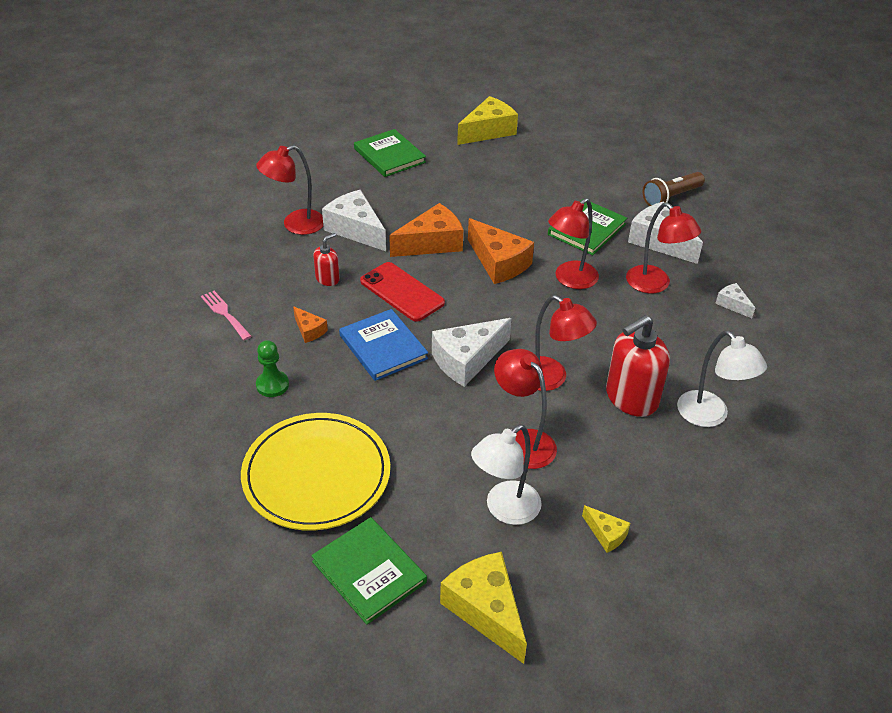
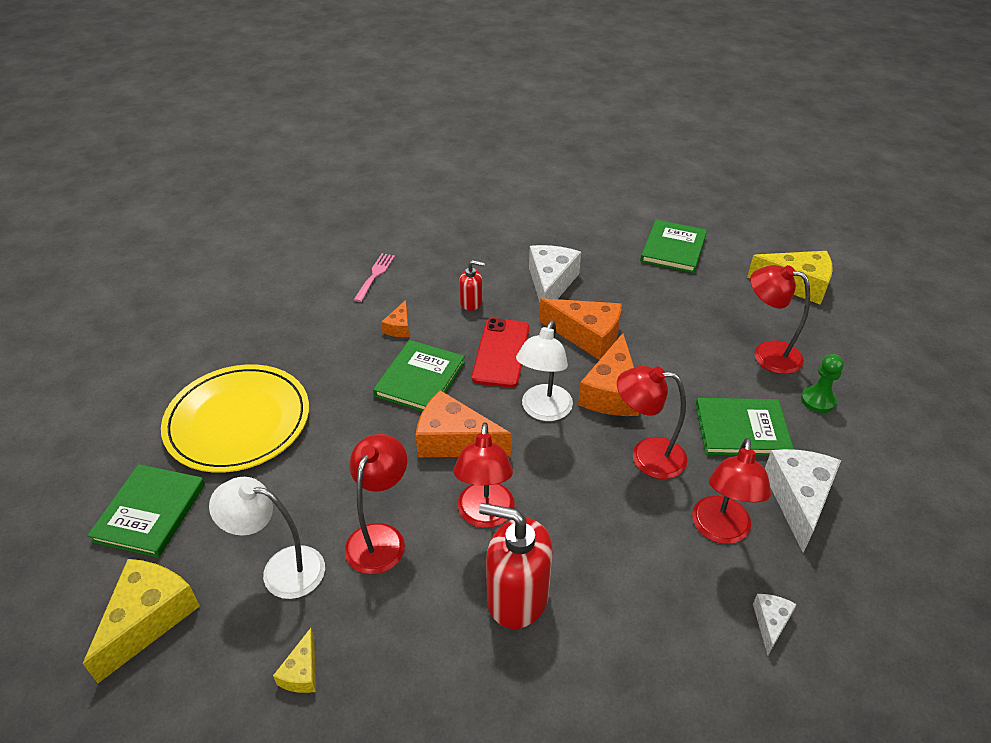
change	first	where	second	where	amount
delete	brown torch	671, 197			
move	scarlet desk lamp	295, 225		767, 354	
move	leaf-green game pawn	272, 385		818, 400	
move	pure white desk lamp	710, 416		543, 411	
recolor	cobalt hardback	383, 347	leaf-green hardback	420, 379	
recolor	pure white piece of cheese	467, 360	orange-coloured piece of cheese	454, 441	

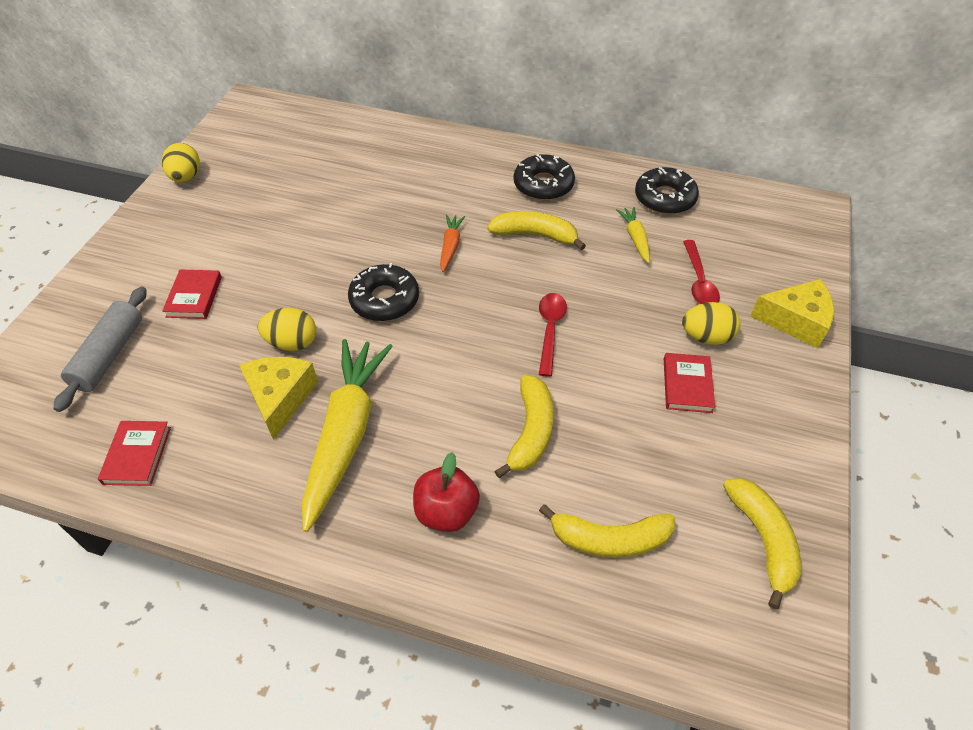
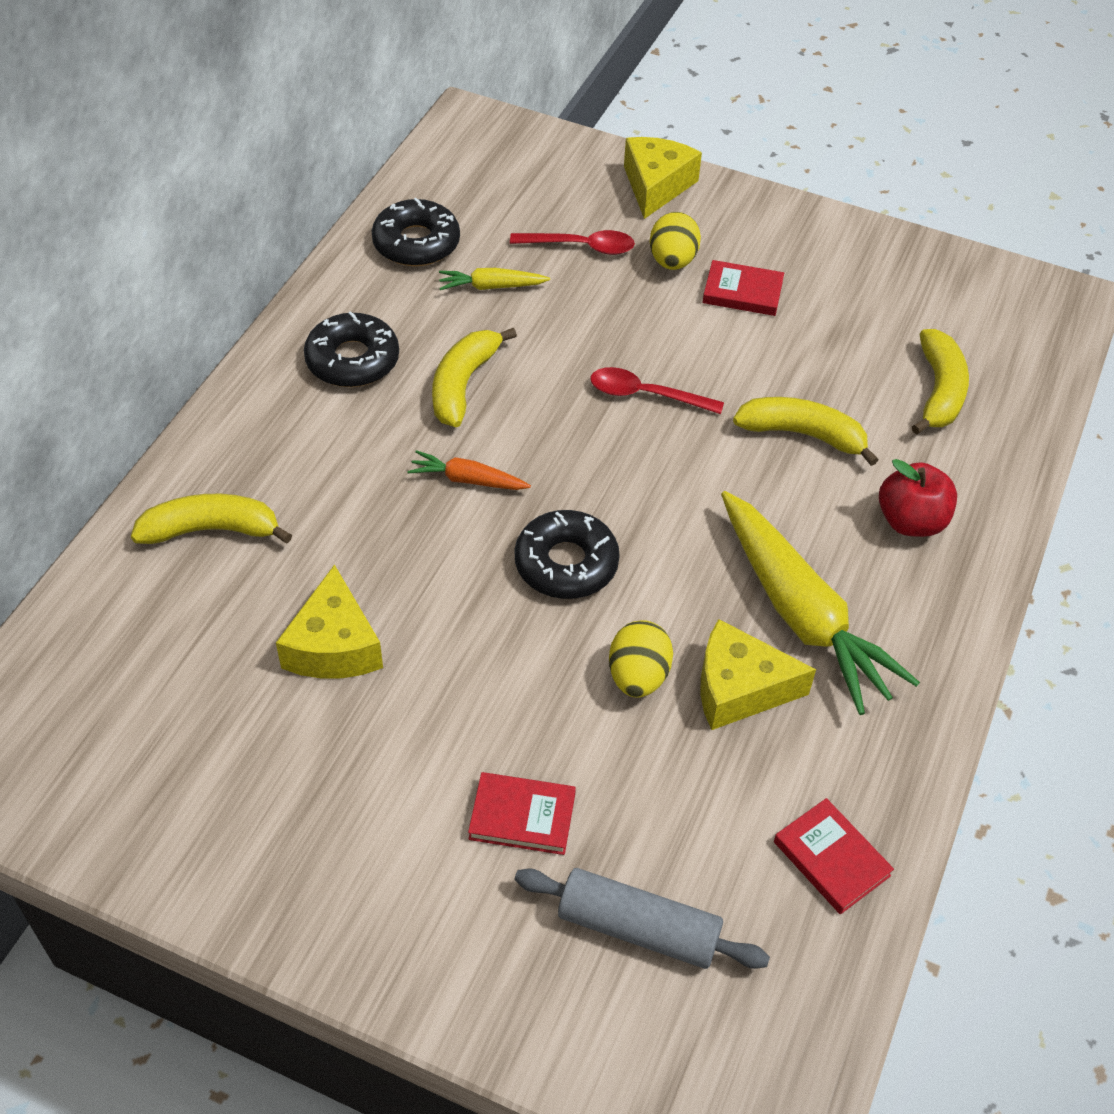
change	first	where	second	where	amount
delete	golden egg	186, 177			
insert			golden piece of cheese	334, 646	
move	golden banana fruit	762, 540		211, 530	
rotate	scarlet hardback	137, 455		831, 859	45 degrees clockwise
rotate	golden root vegetable	346, 434		801, 614	135 degrees counterclockwise

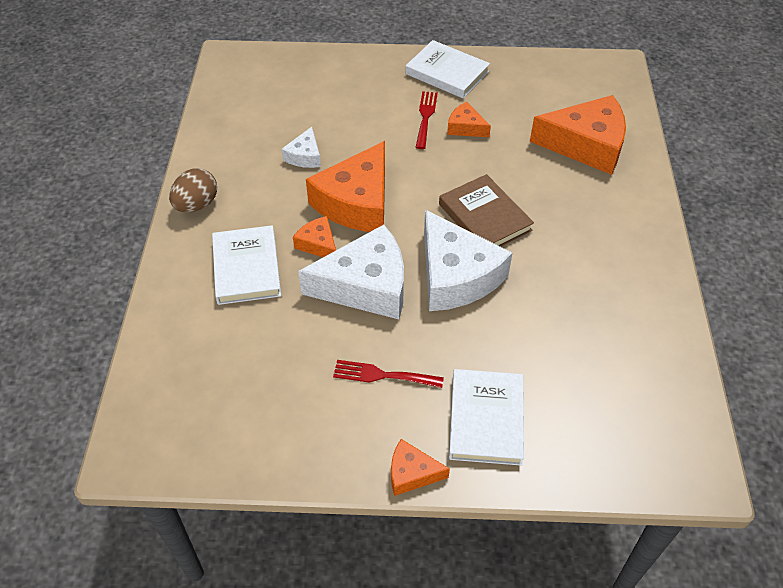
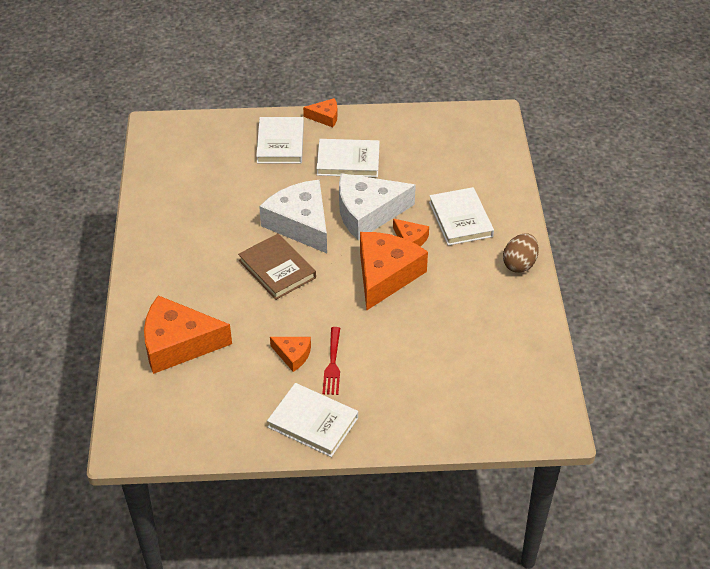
change	first	where	second	where	amount
delete	pure white piece of cheese	305, 156			
replace	scarlet table fork	382, 375	pure white hardback	348, 161	

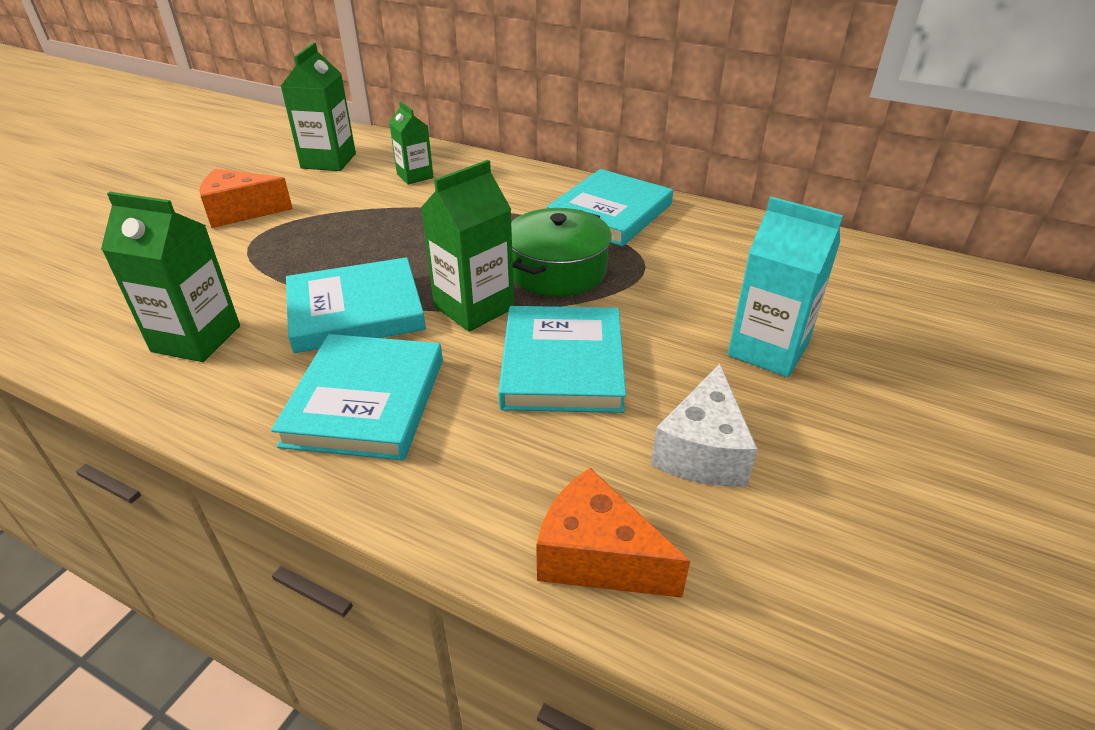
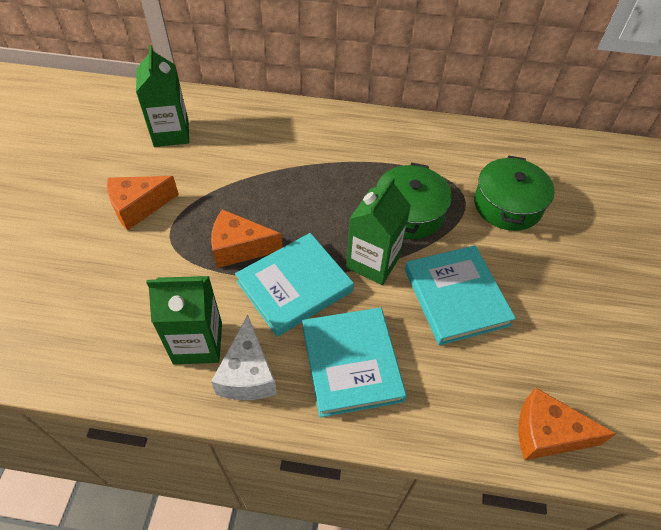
change	first	where	second	where	amount
delete	leaf-green juice carton	415, 176			
delete	teal hardback	610, 213			
delete	teal juice carton	768, 350			
insert			orange-coloured piece of cheese	239, 248	
insert			leaf-green stockpot	507, 205	
move	pure white piece of cheese	702, 451		247, 374	

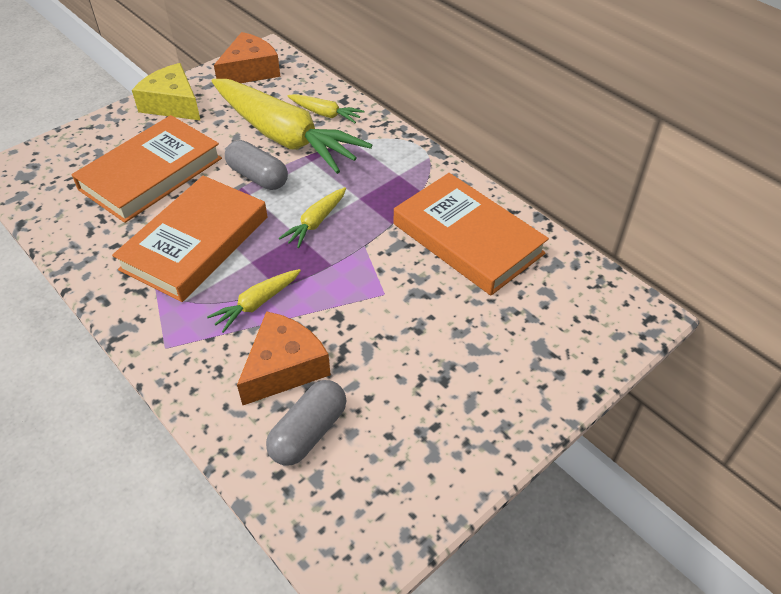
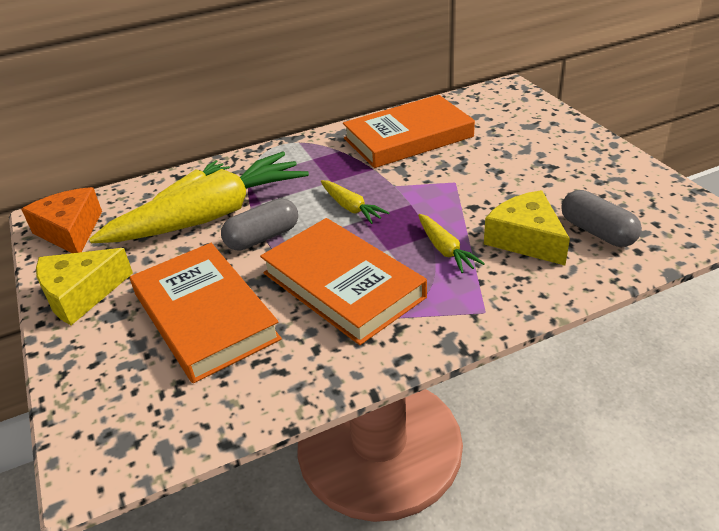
change	first	where	second	where	amount
recolor	orange-coloured piece of cheese	284, 367	golden piece of cheese	526, 239	

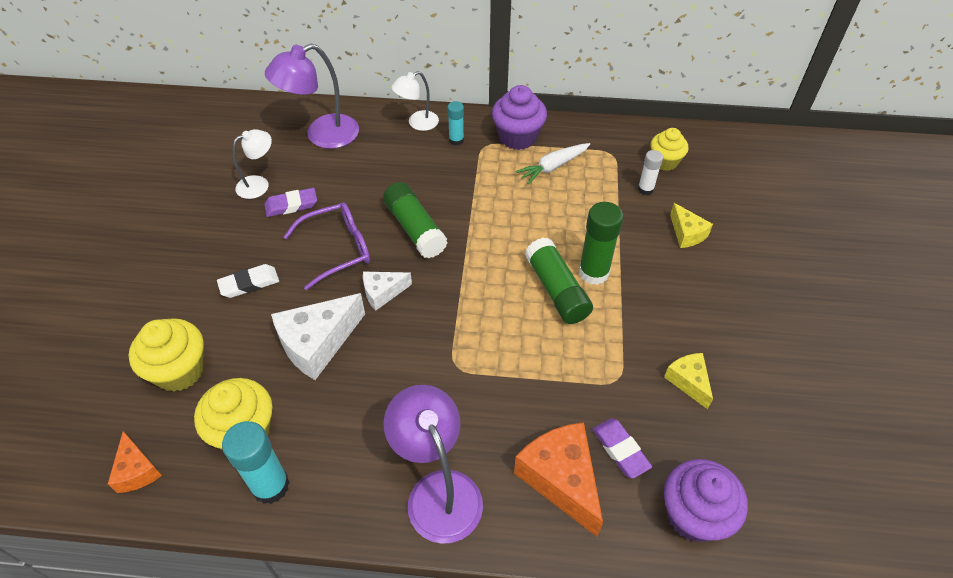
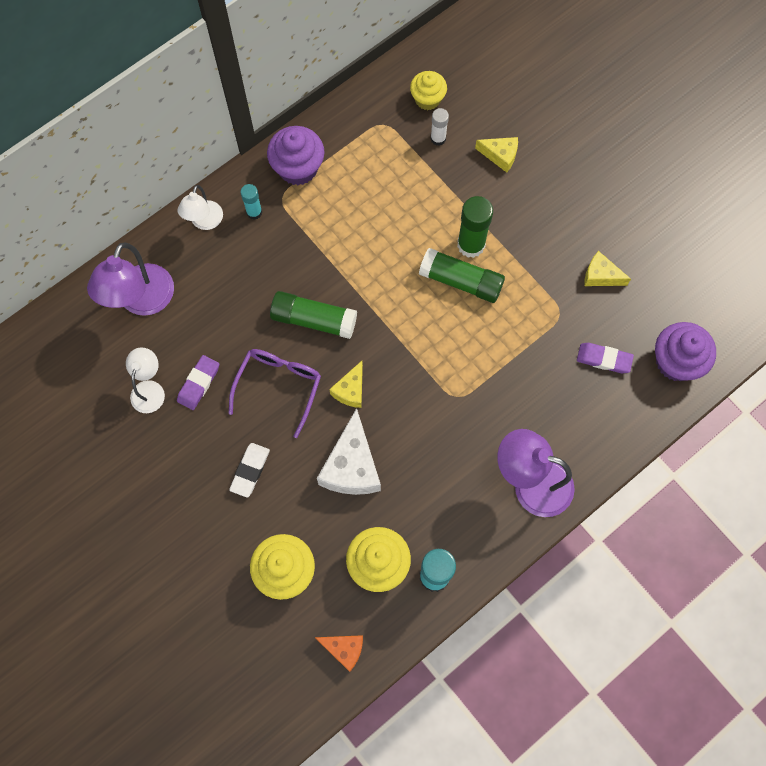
change	first	where	second	where	amount
delete	orange-coloured piece of cheese	561, 479			
delete	pure white root vegetable	553, 167			
recolor	pure white piece of cheese	382, 293	golden piece of cheese	350, 390	

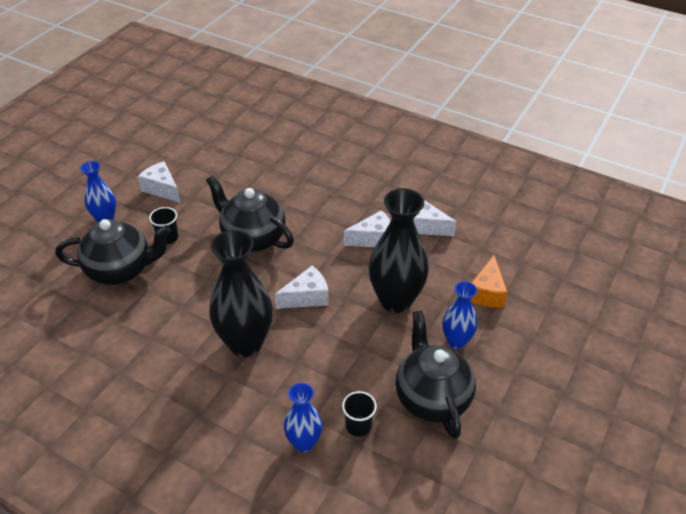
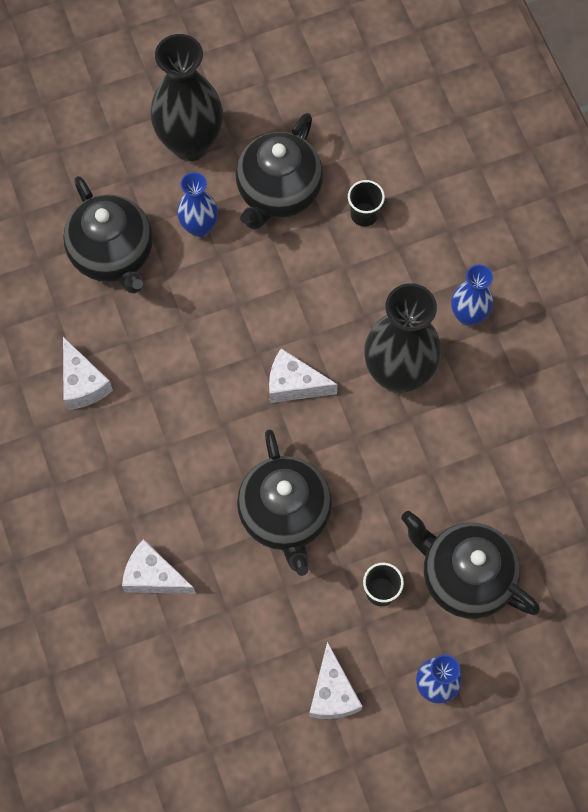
change	first	where	second	where	amount
move	cobalt flower vase	304, 443		468, 315	
move	pure white piece of cheese	373, 239		153, 576	
move	ebony flower vase	395, 300		190, 144	
replace	orange-coloured piece of cheese	487, 293	ebony teapot	113, 254	

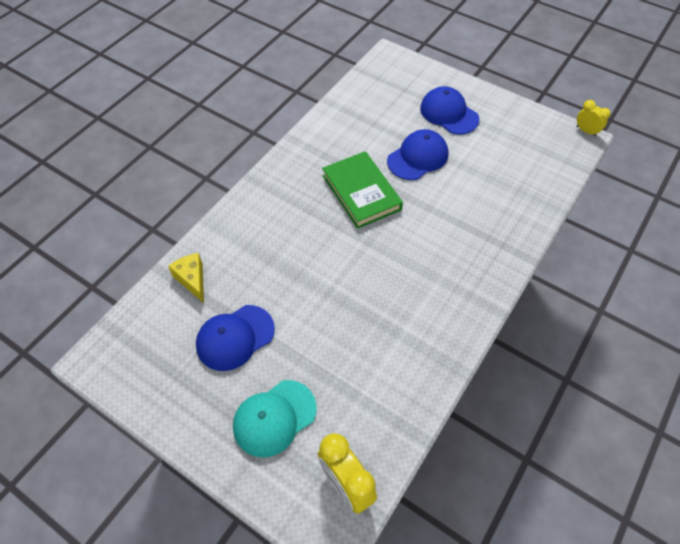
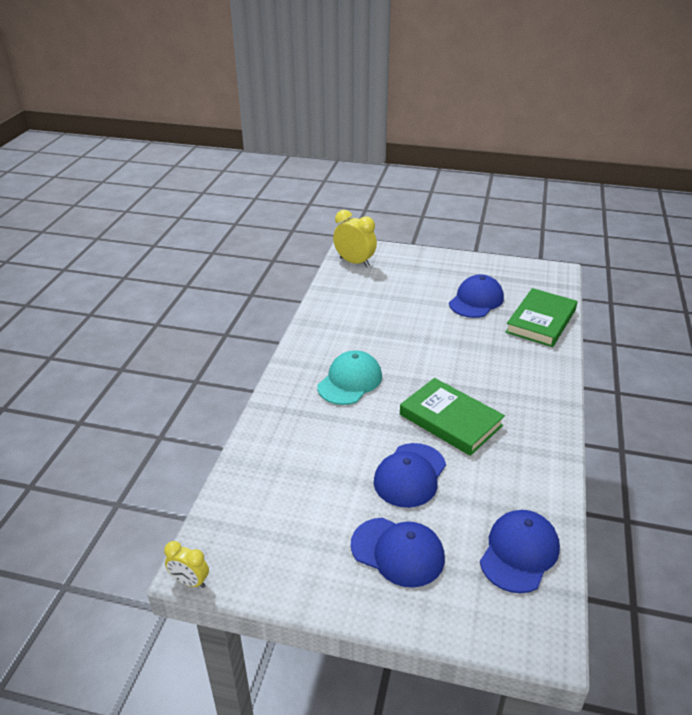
change	first	where	second	where	amount
insert			cobalt cap	519, 553	
move	teal cap	274, 418		350, 381	
replace	golden piece of cheese	192, 280	leaf-green hardback	541, 321	

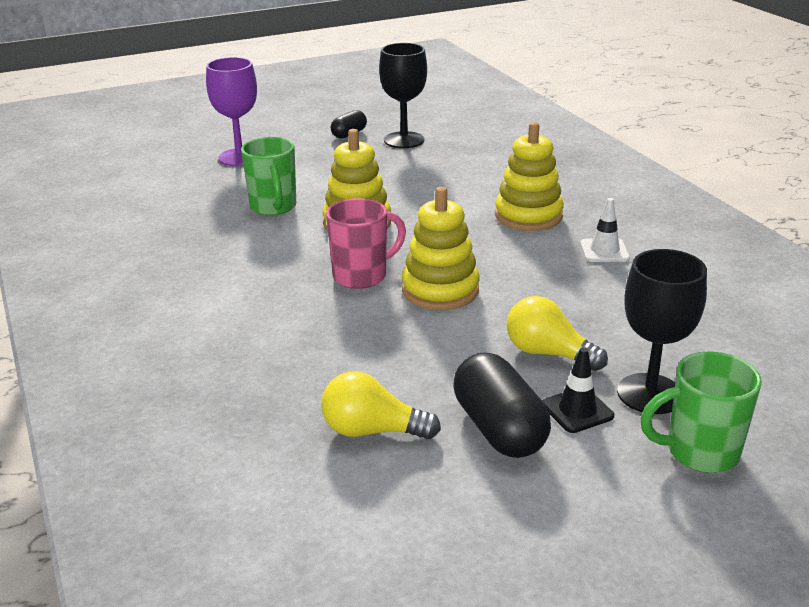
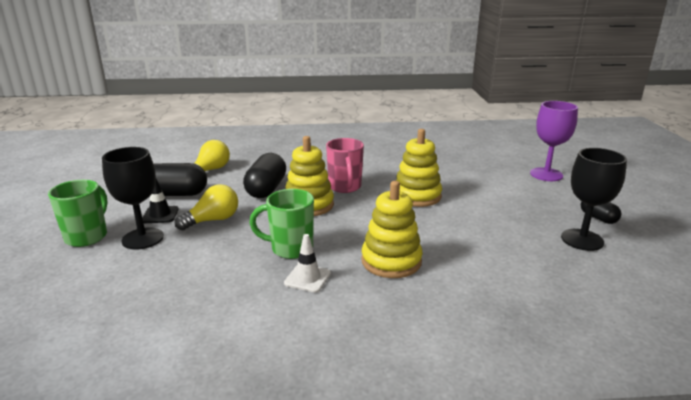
change	first	where	second	where	amount
insert			ebony capsule	266, 189	
move	leaf-green coffee mug	273, 207		290, 249	

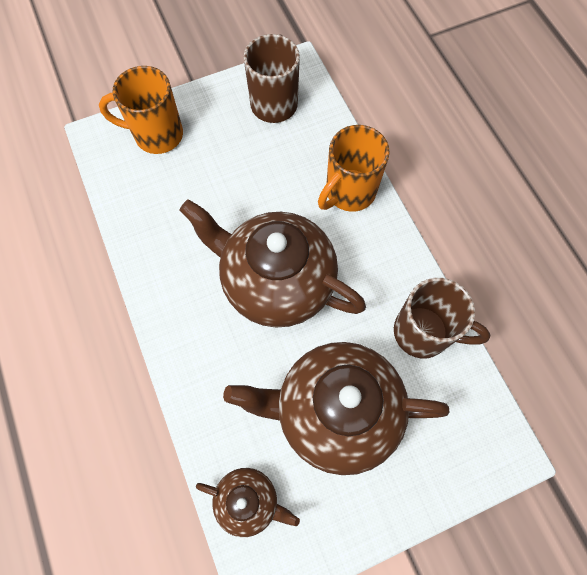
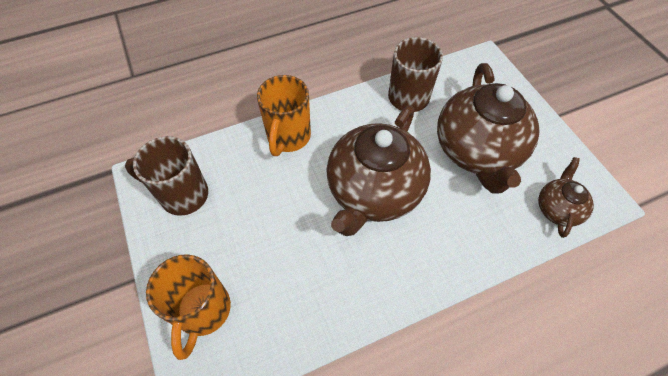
change	first	where	second	where	amount
rotate	orange-coloured coffee mug	349, 192		288, 137	60 degrees clockwise

